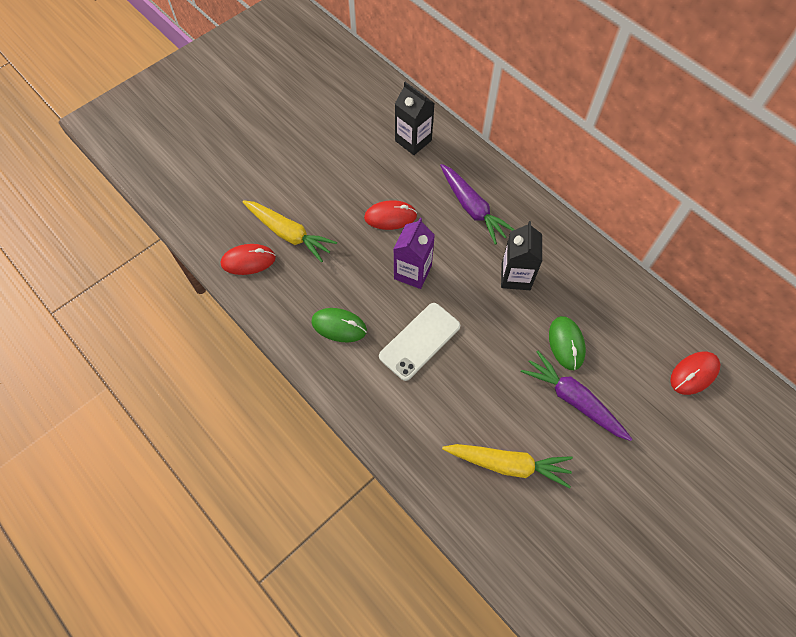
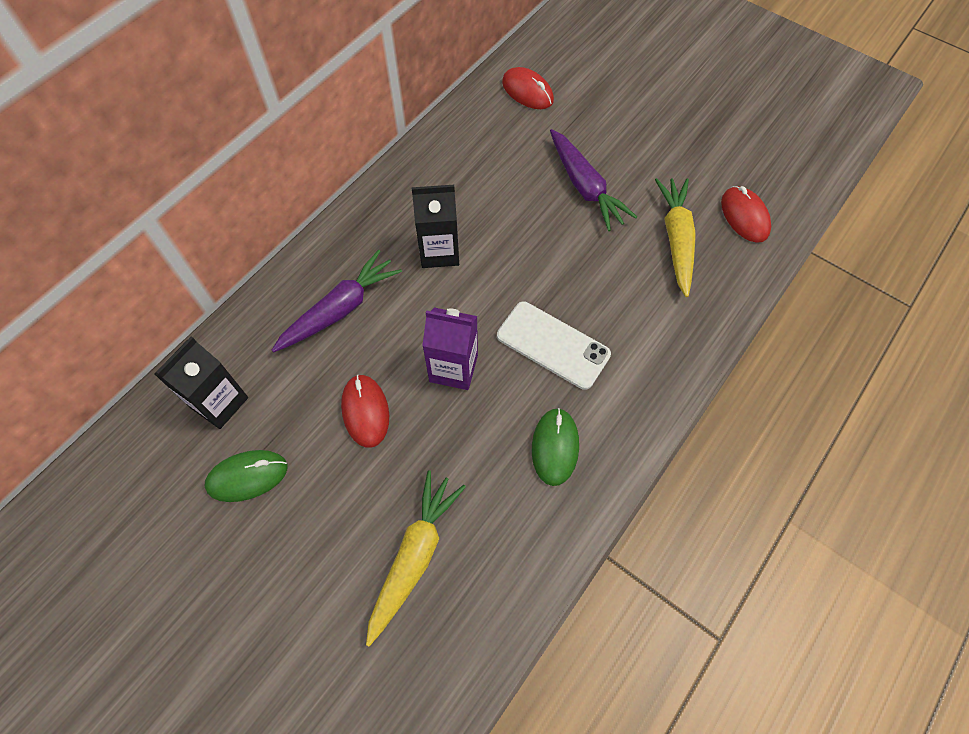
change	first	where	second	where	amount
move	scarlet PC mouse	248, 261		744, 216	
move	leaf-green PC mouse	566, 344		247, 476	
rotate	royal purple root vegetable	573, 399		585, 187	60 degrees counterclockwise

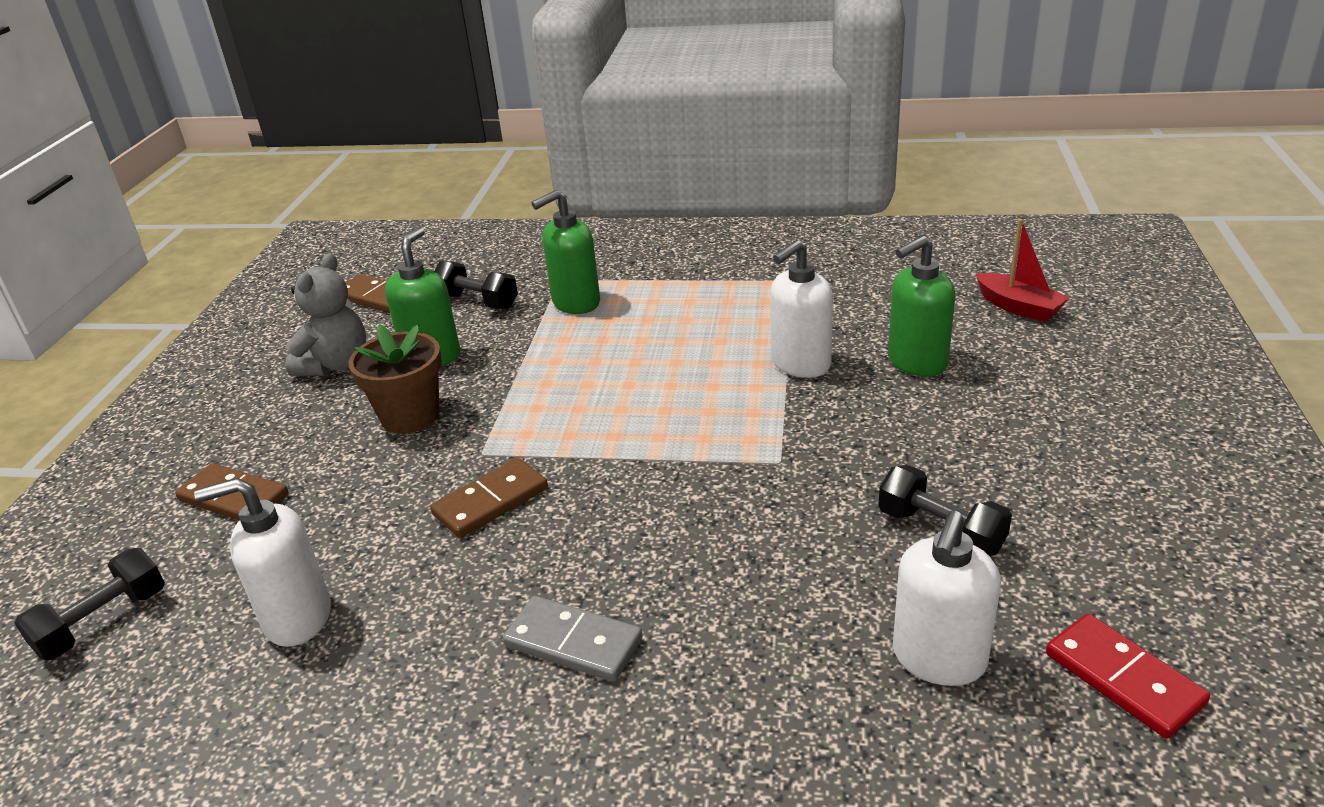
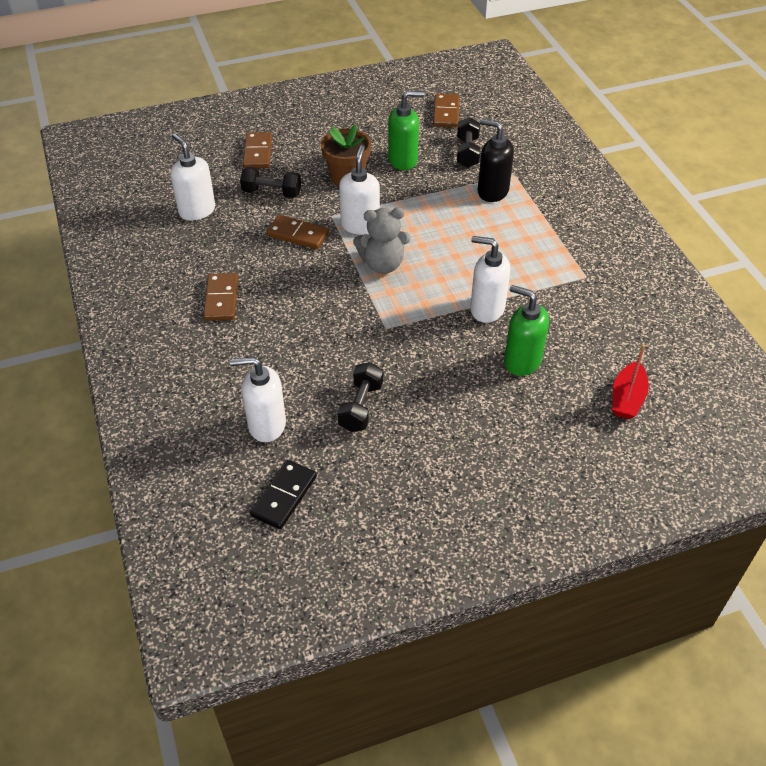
change	first	where	second	where	amount
insert			pure white soap pump	360, 225	
move	ebony free weight	103, 622		272, 193	
move	ash-grey teddy bear	336, 364		382, 264	
recolor	ash-grey domino	573, 643	brown domino	221, 299	
recolor	leaf-green soap pump	575, 303	ebony soap pump	492, 191	
recolor	scarlet domino	1123, 679	ebony domino	284, 496	

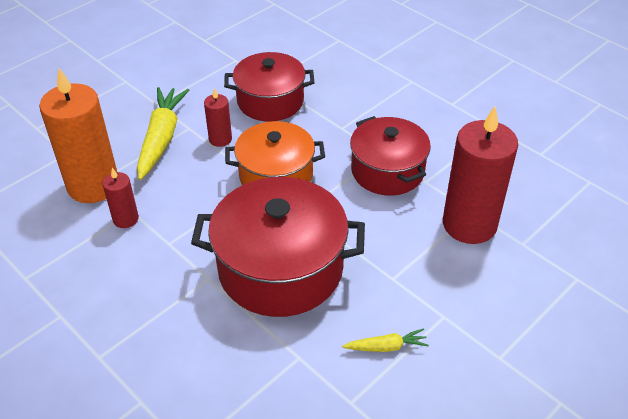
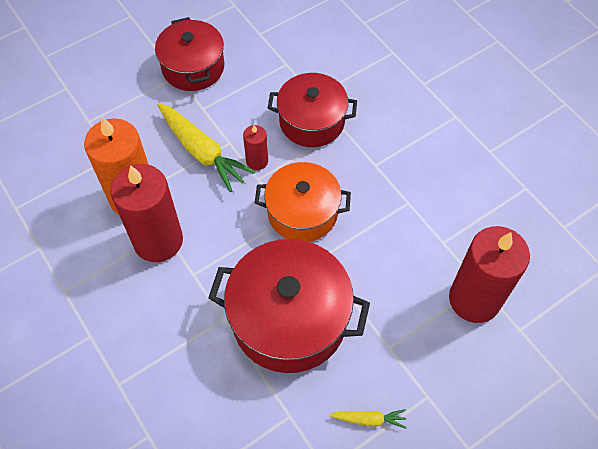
change	first	where	second	where	amount
move	scarlet stockpot	387, 171		193, 67	
rotate	golden root vegetable	161, 138		202, 152	120 degrees clockwise
resize	scarlet pillar candle	125, 219		158, 241	x2.11

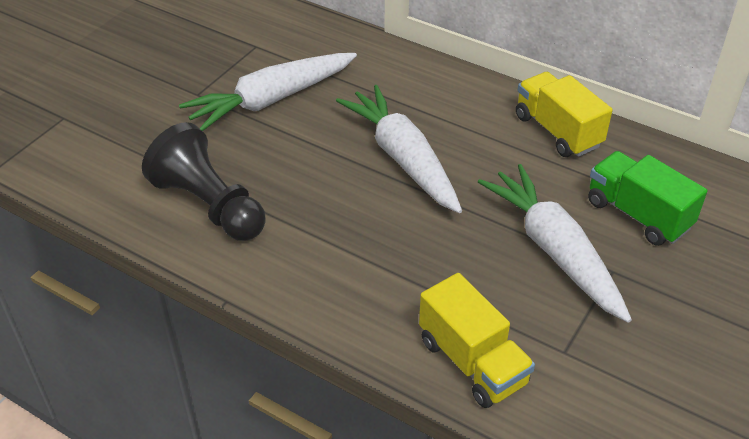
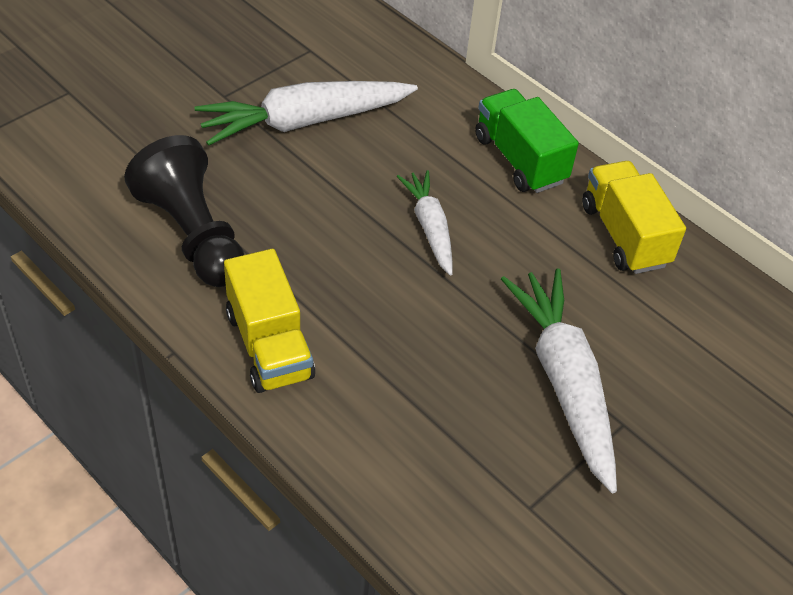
change	first	where	second	where	amount
move	golden toy truck	472, 362		269, 345	
move	leaf-green toy truck	638, 214		520, 159	
resize	pure white root vegetable	403, 158		430, 227	x0.58

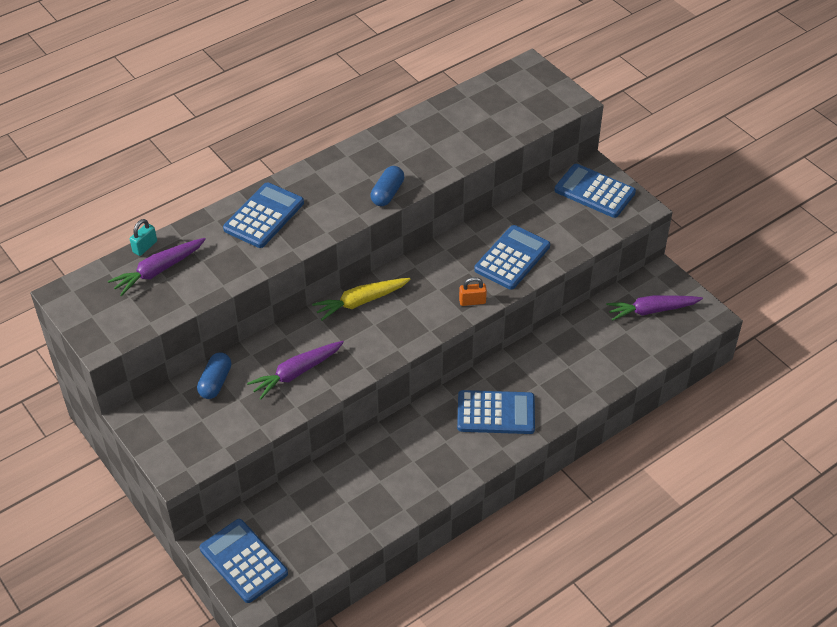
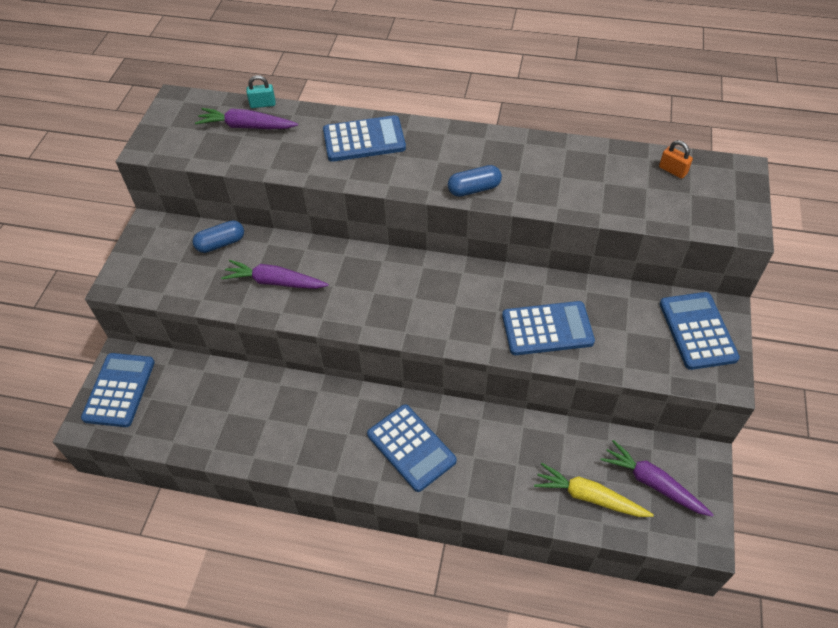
change	first	where	second	where	amount
move	golden root vegetable	360, 302		589, 497	
move	orange-coloured small lock	472, 301		672, 170	

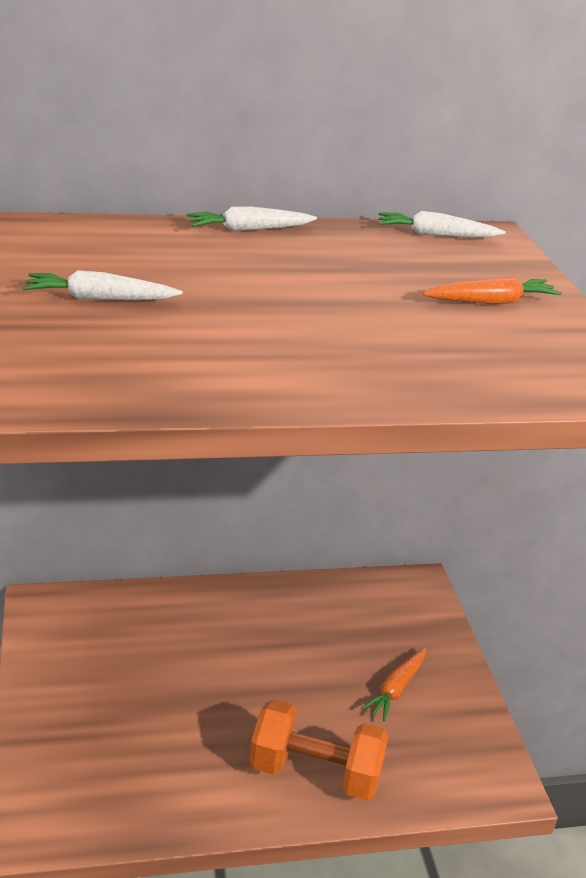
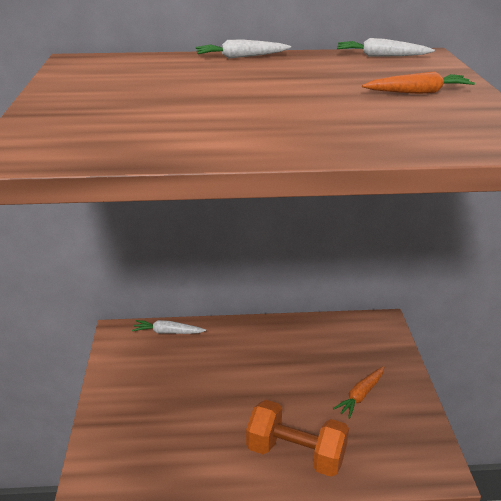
change	first	where	second	where	amount
move	pure white root vegetable	99, 299		168, 332	

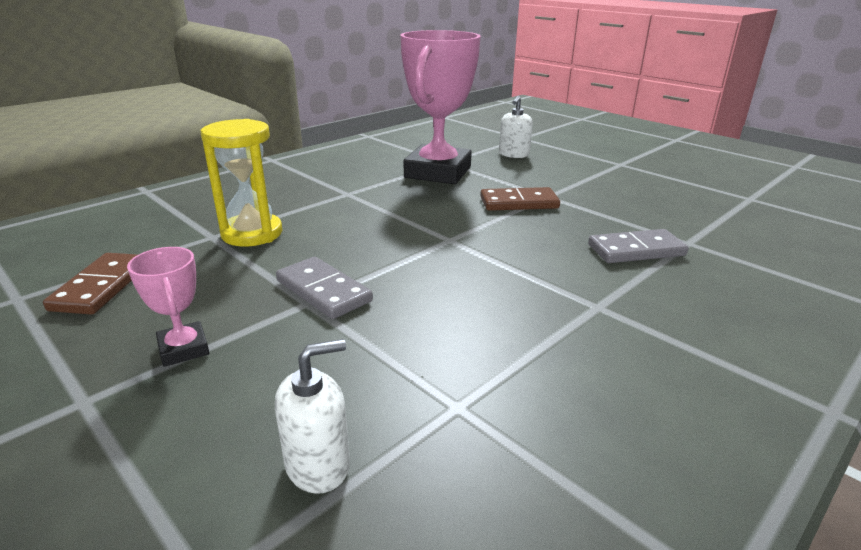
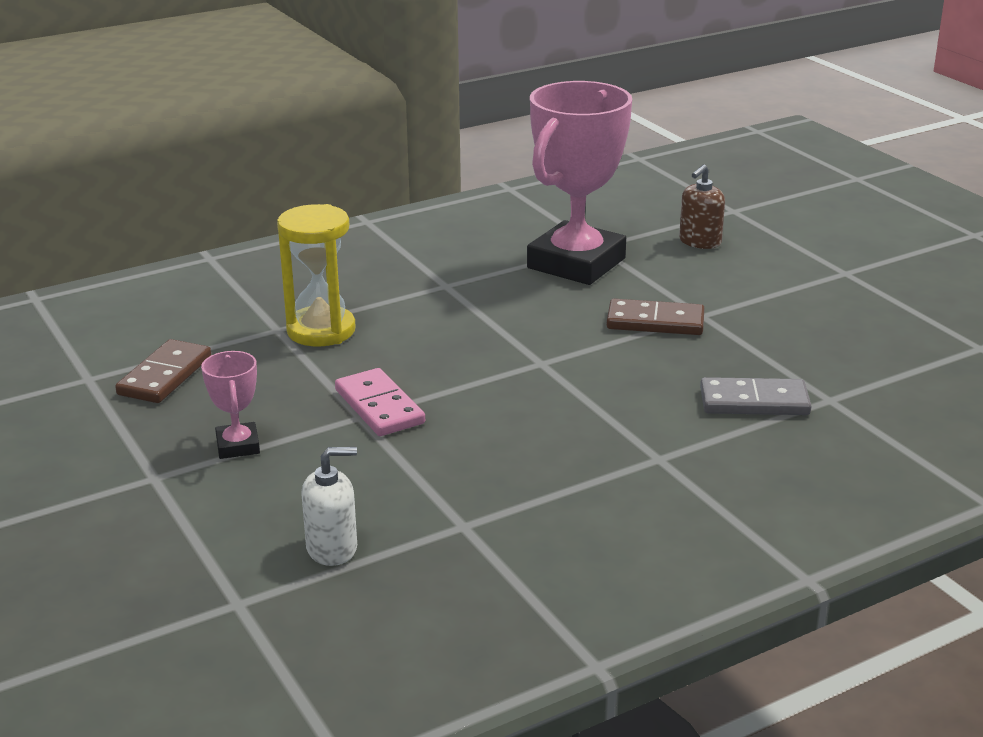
change	first	where	second	where	amount
recolor	ash-grey domino	323, 291	rose-pink domino	379, 407	
recolor	pure white soap pump	513, 154	brown soap pump	700, 242	

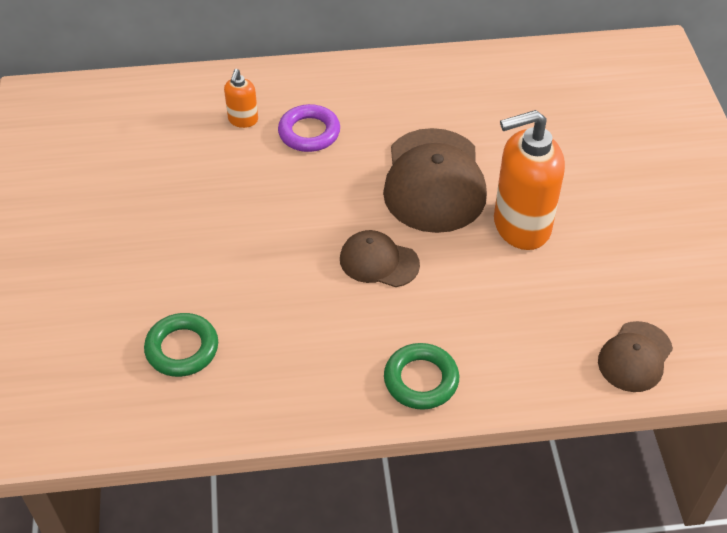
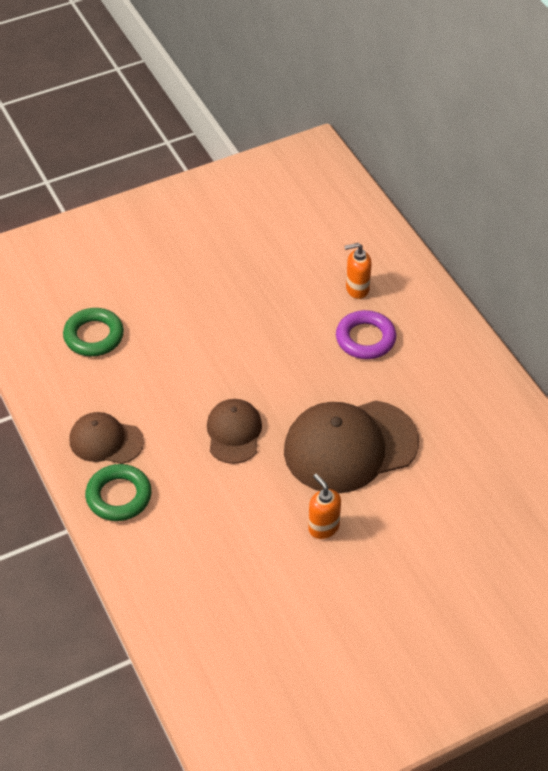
change	first	where	second	where	amount
move	brown cap	635, 357		106, 441	
resize	orange-coloured soap pump	521, 226		323, 527	x0.48

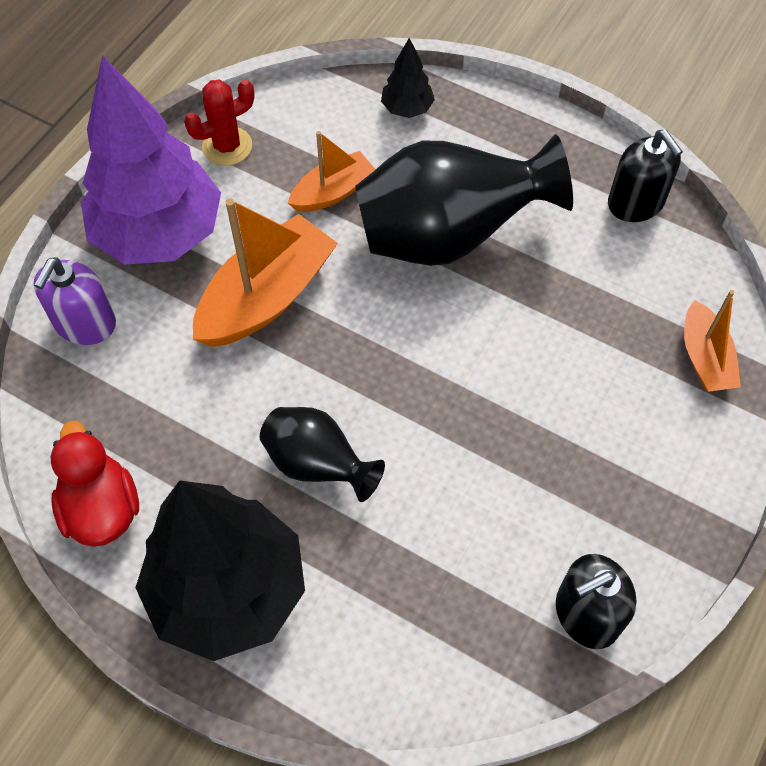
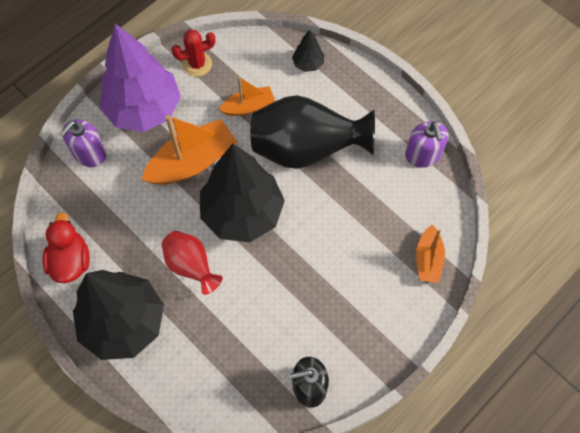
change	first	where	second	where	amount
insert			ebony toy tree	242, 213	
recolor	ebony flower vase	317, 464	scarlet flower vase	191, 266	
recolor	ebony soap pump	636, 203	royal purple soap pump	423, 155	

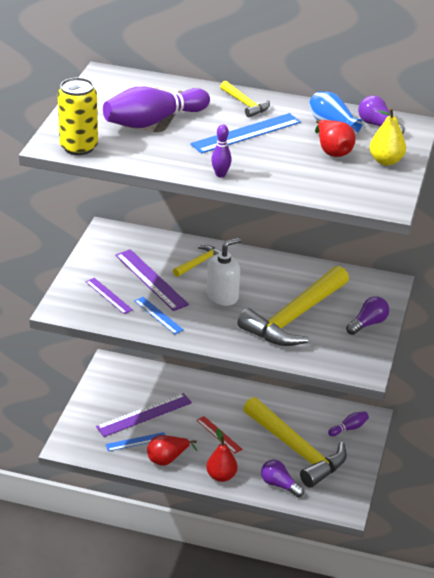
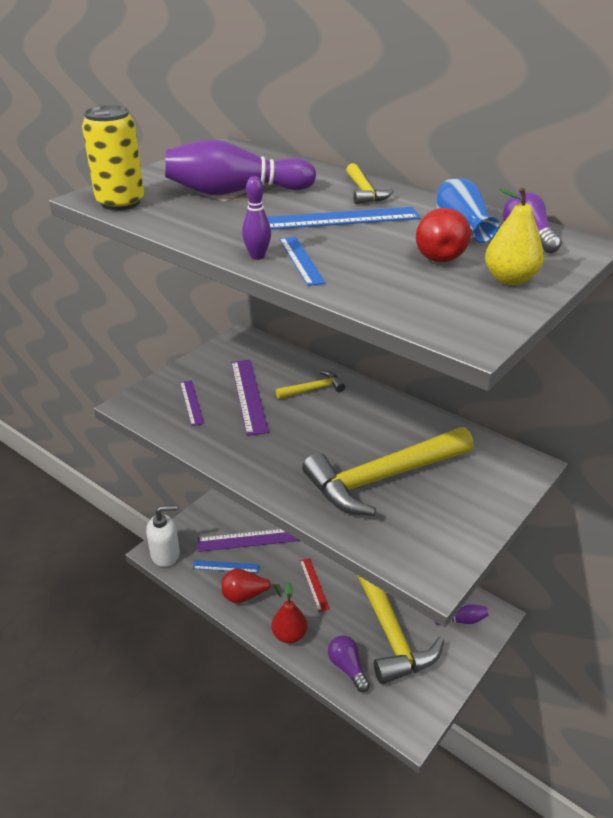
change	first	where	second	where	amount
delete	royal purple light bulb	368, 324			
move	cobalt measuring stick	158, 315		301, 260	
move	pure white soap pump	222, 296		165, 554	

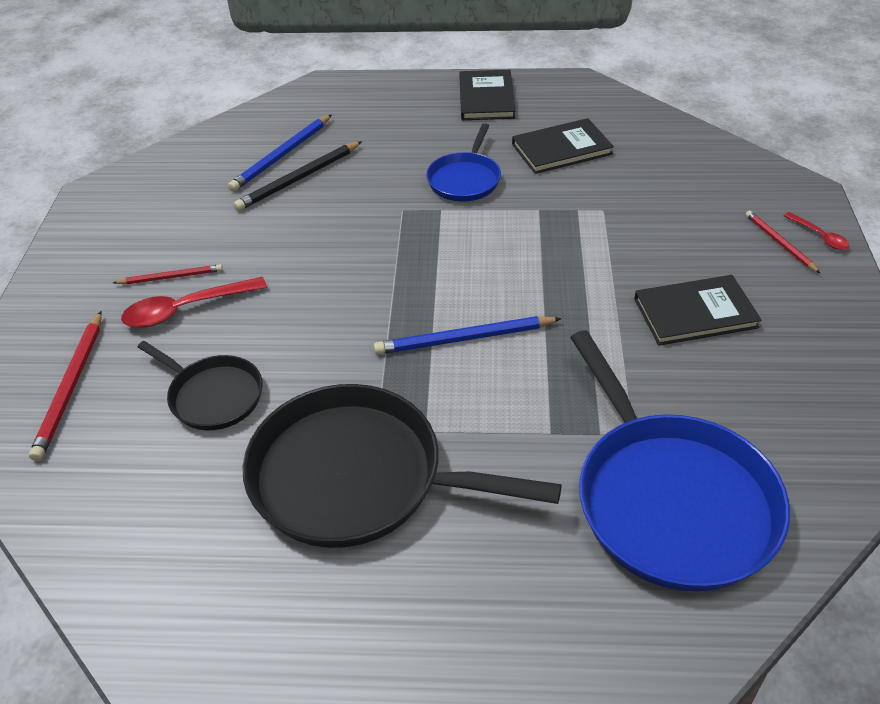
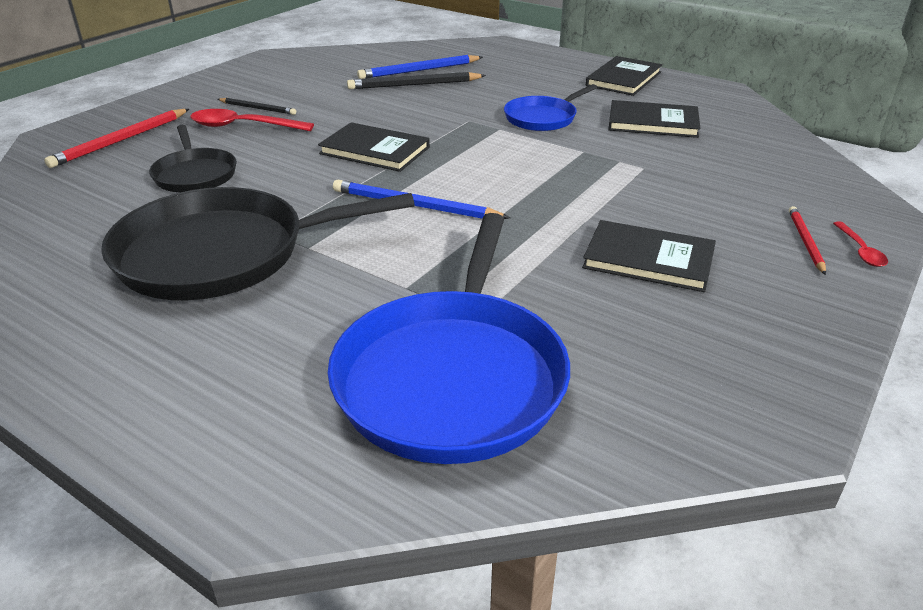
change	first	where	second	where	amount
insert			ebony hardback	375, 150	
recolor	scarlet lead pencil	171, 277	ebony lead pencil	258, 108	
rotate	ebony skillet	357, 477		222, 253	60 degrees counterclockwise

